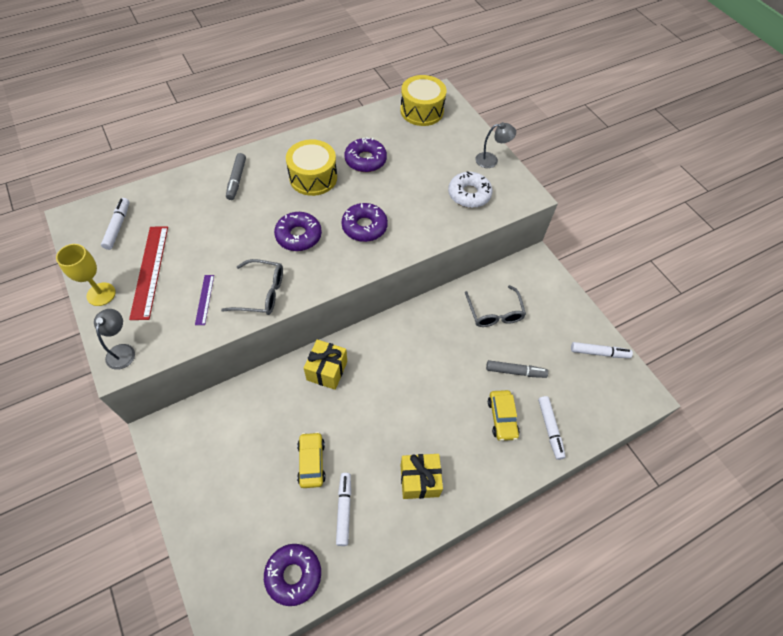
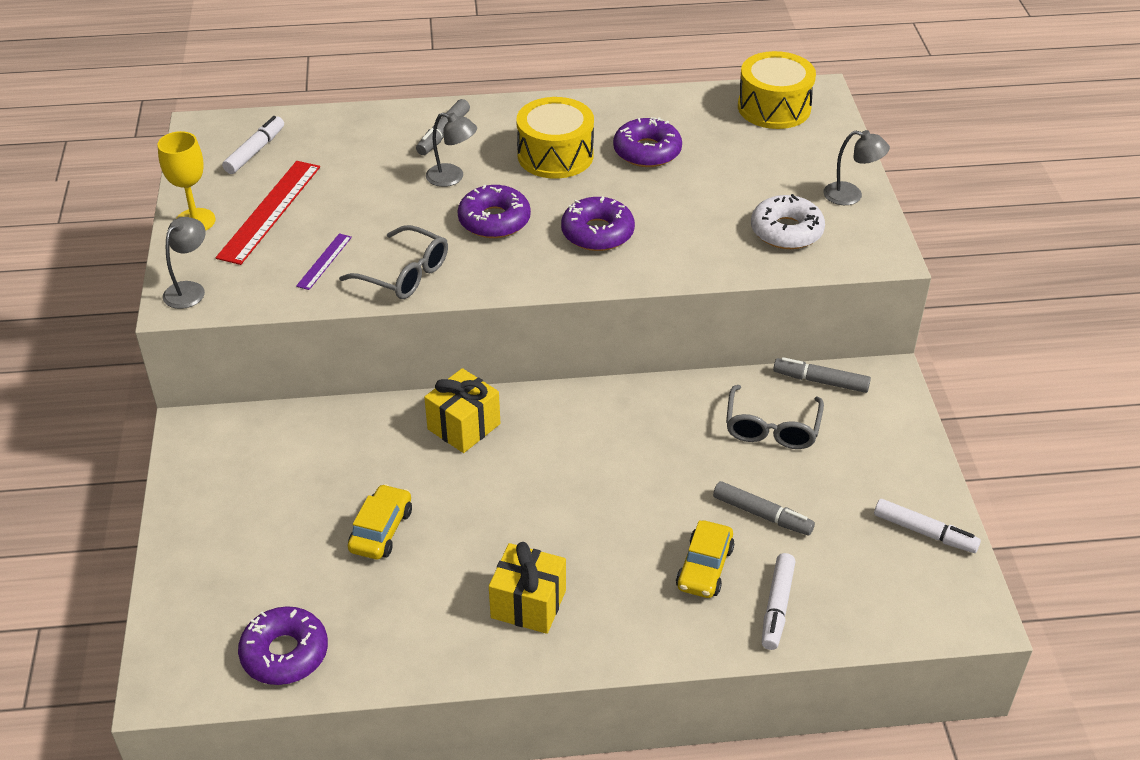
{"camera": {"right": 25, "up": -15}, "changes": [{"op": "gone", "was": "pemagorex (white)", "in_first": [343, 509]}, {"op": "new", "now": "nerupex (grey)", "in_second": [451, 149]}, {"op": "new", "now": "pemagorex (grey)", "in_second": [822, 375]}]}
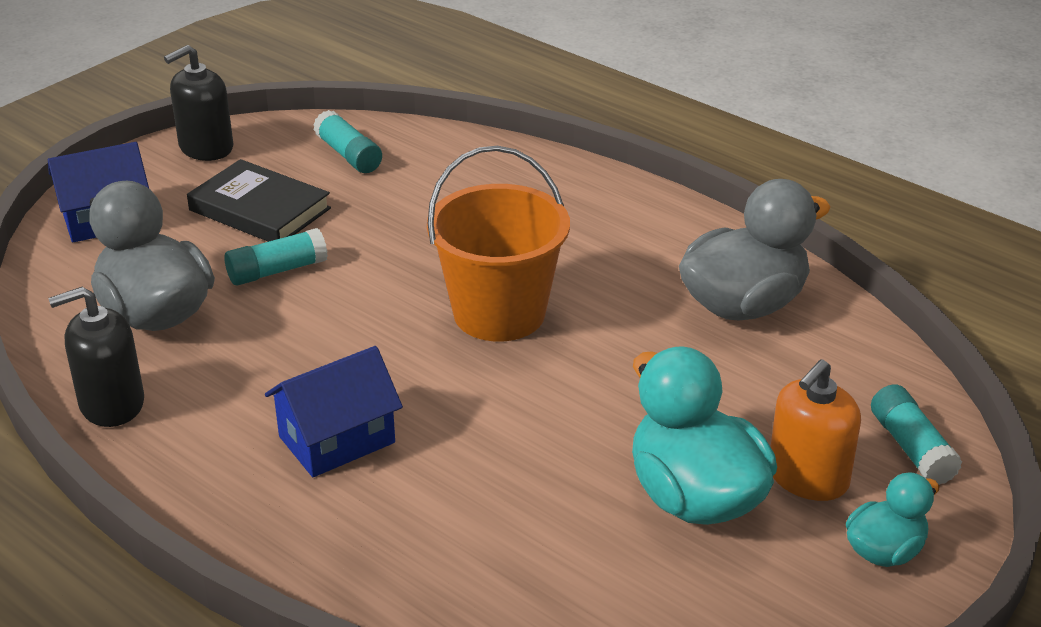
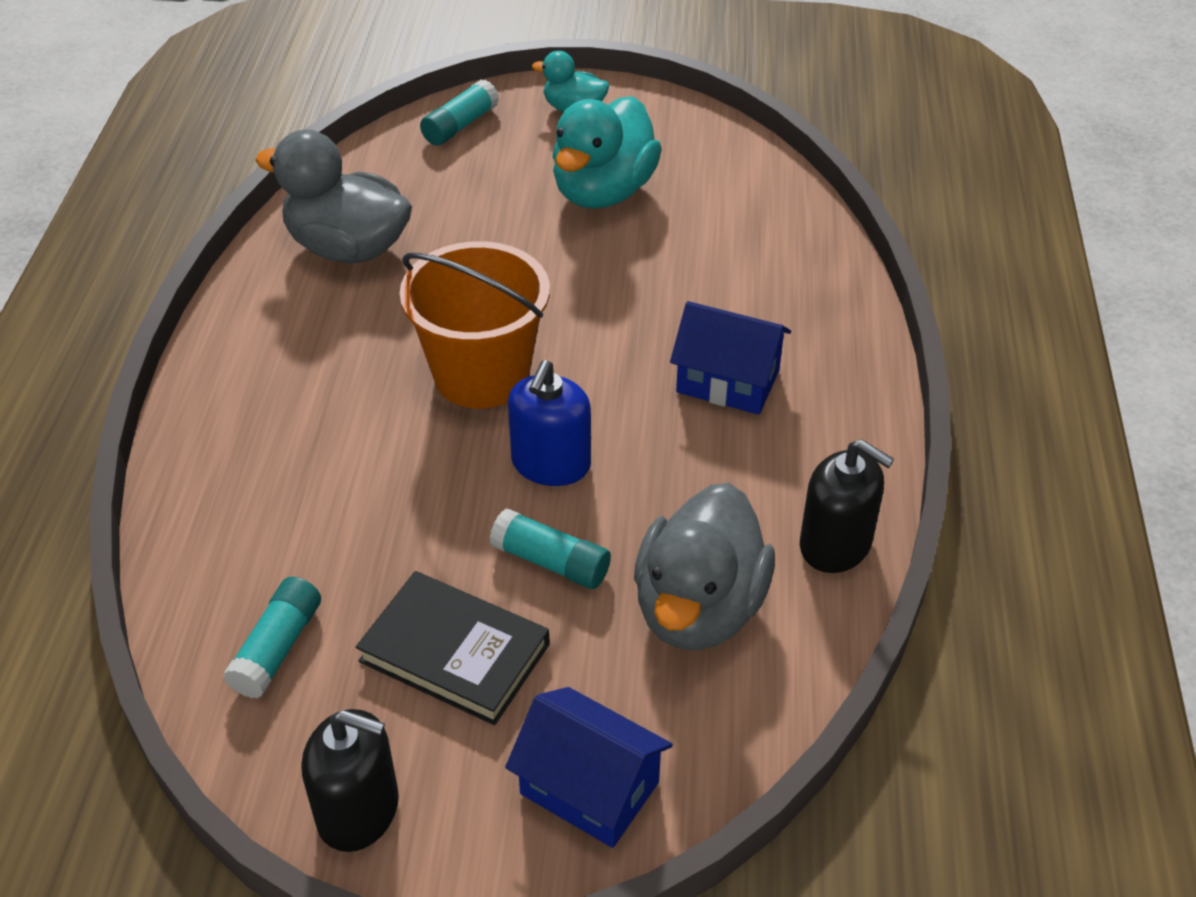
{"camera": {"right": -125, "up": 10}, "changes": [{"op": "rotated", "was": "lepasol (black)", "in_first": [259, 200], "in_second": [453, 648], "clockwise": -60}, {"op": "gone", "was": "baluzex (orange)", "in_first": [816, 430]}, {"op": "new", "now": "baluzex (blue)", "in_second": [549, 423]}]}
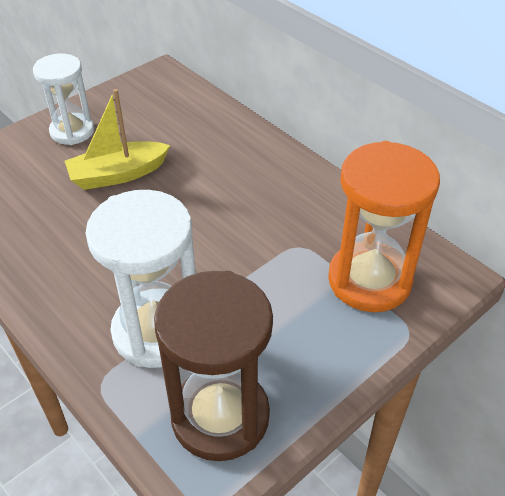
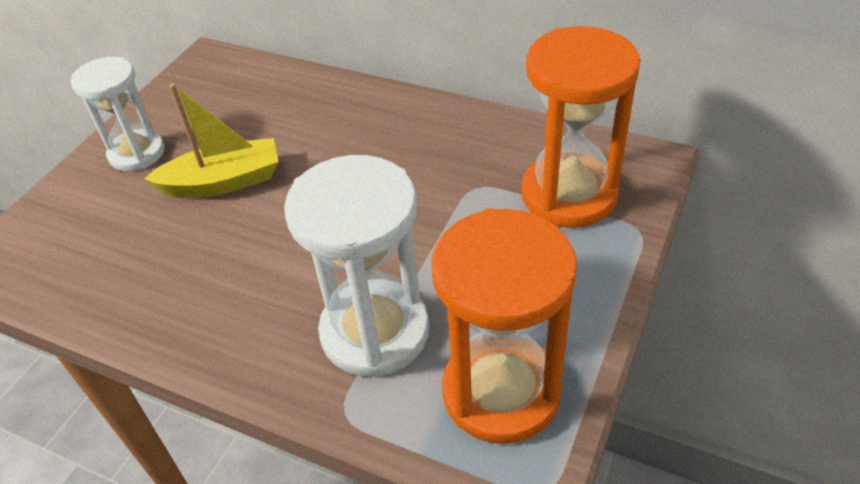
{"camera": {"right": -20, "up": 0}, "changes": [{"op": "rotated", "was": "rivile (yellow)", "in_first": [117, 139], "in_second": [211, 140], "clockwise": -150}, {"op": "repainted", "was": "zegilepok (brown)", "now": "zegilepok (orange)", "in_first": [213, 366], "in_second": [504, 326]}]}
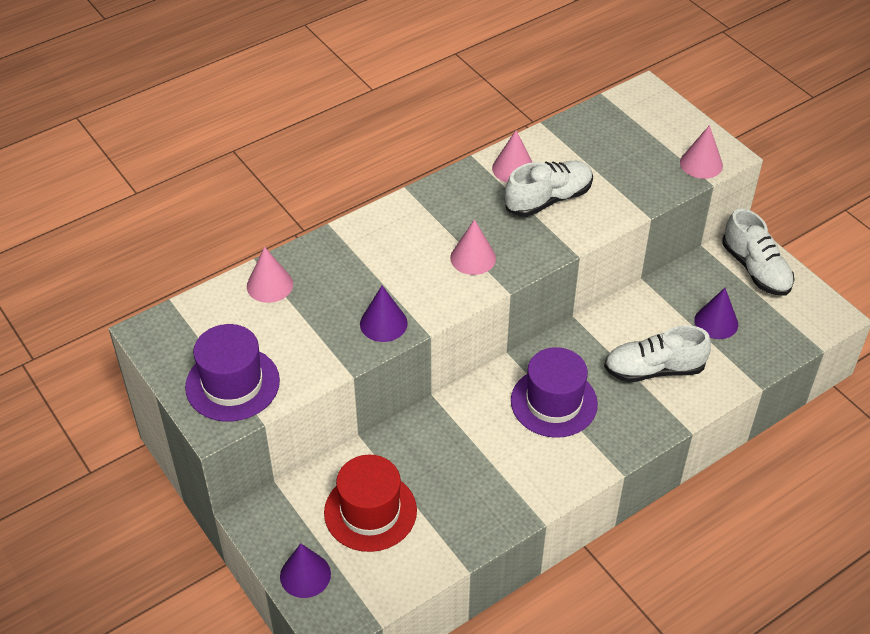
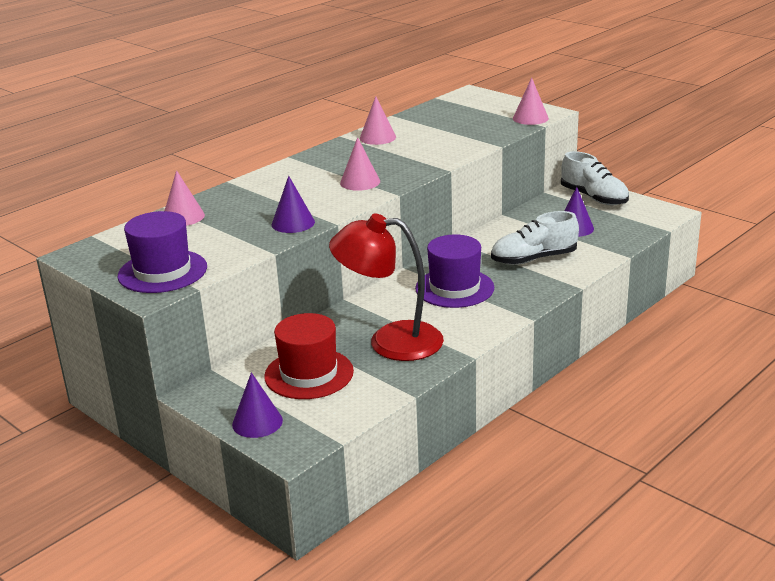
{"camera": {"right": -10, "up": -20}, "changes": [{"op": "gone", "was": "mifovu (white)", "in_first": [549, 189]}, {"op": "new", "now": "nerupex (red)", "in_second": [386, 287]}]}
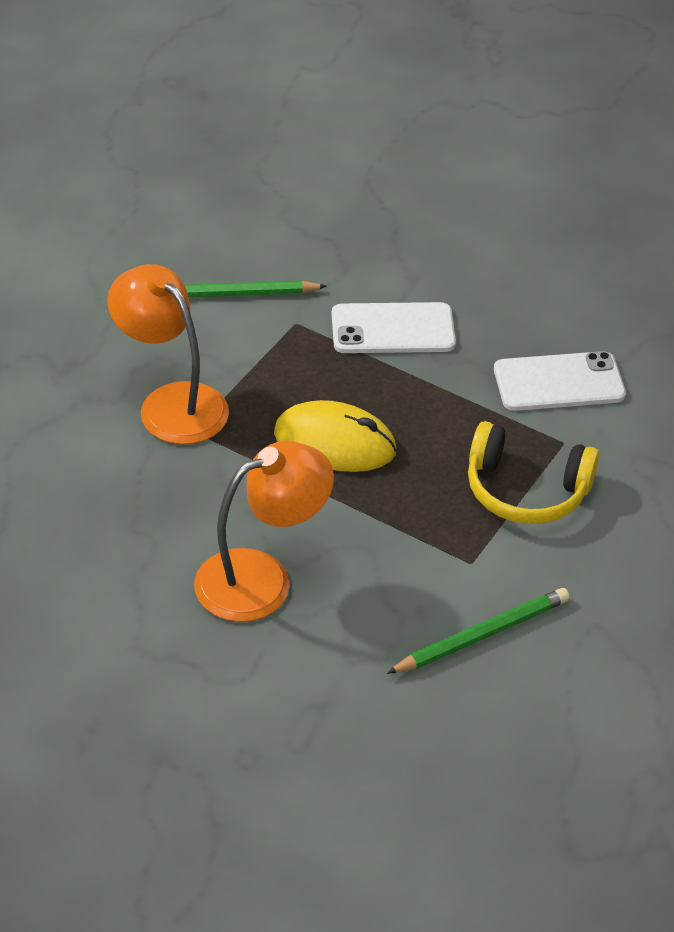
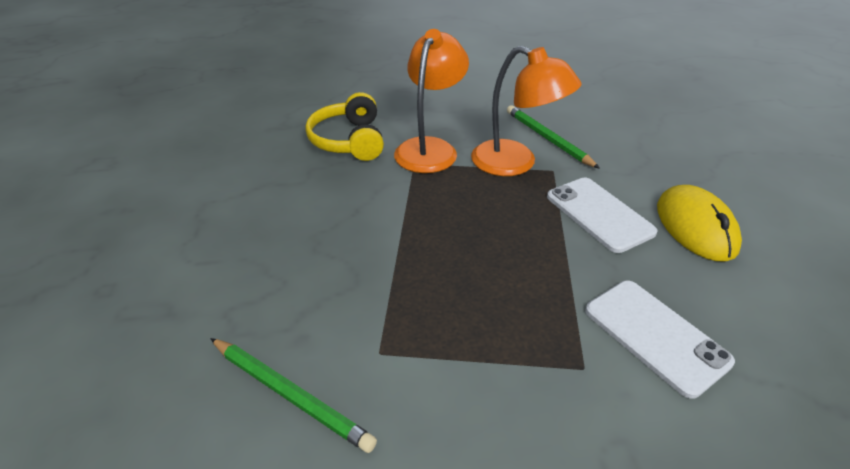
{"camera": {"right": 65, "up": -5}, "changes": [{"op": "shifted", "was": "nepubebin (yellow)", "in_first": [335, 436], "in_second": [699, 223]}, {"op": "shifted", "was": "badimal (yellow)", "in_first": [533, 472], "in_second": [344, 126]}, {"op": "shifted", "was": "nerupex (orange)", "in_first": [264, 531], "in_second": [526, 111]}]}
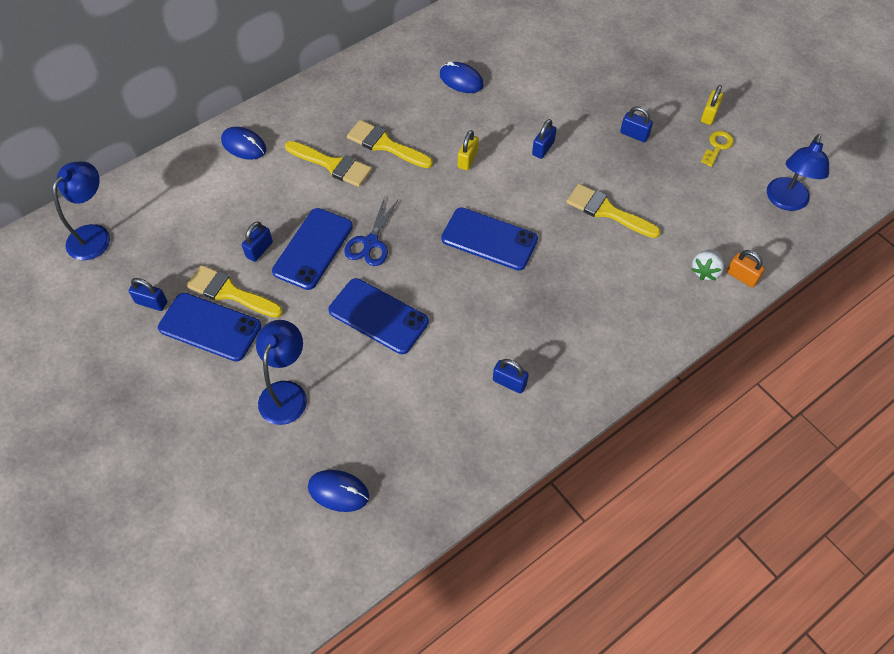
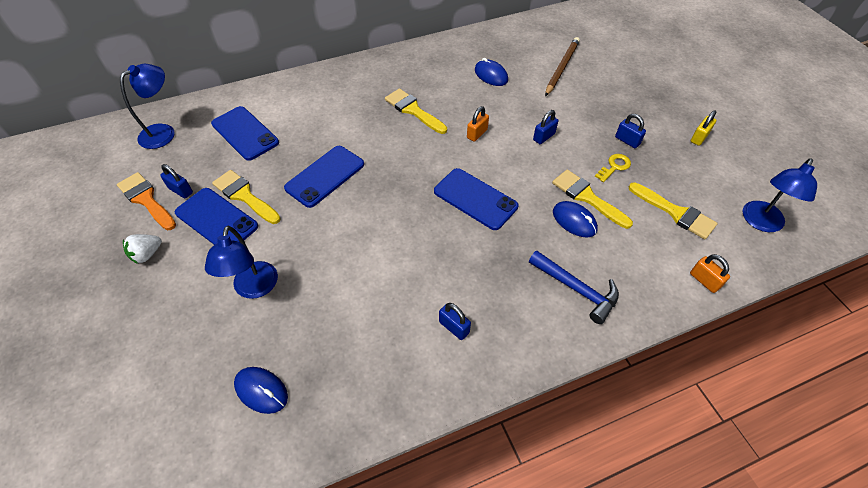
{"camera": {"right": 15, "up": -5}, "changes": [{"op": "shifted", "was": "nepubebin (blue)", "in_first": [243, 143], "in_second": [575, 219]}, {"op": "repainted", "was": "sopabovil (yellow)", "now": "sopabovil (orange)", "in_first": [468, 150], "in_second": [478, 124]}, {"op": "shifted", "was": "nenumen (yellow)", "in_first": [717, 149], "in_second": [613, 168]}, {"op": "shifted", "was": "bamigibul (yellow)", "in_first": [328, 164], "in_second": [673, 210]}, {"op": "gone", "was": "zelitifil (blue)", "in_first": [371, 231]}, {"op": "gone", "was": "sopabovil (blue)", "in_first": [257, 242]}, {"op": "shifted", "was": "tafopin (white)", "in_first": [707, 264], "in_second": [142, 249]}, {"op": "shifted", "was": "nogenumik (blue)", "in_first": [379, 316], "in_second": [245, 133]}, {"op": "rotated", "was": "nerupex (blue)", "in_first": [281, 372], "in_second": [241, 262], "clockwise": 150}, {"op": "new", "now": "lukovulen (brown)", "in_second": [562, 66]}, {"op": "new", "now": "bamigibul (orange)", "in_second": [146, 201]}, {"op": "new", "now": "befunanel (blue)", "in_second": [574, 287]}]}
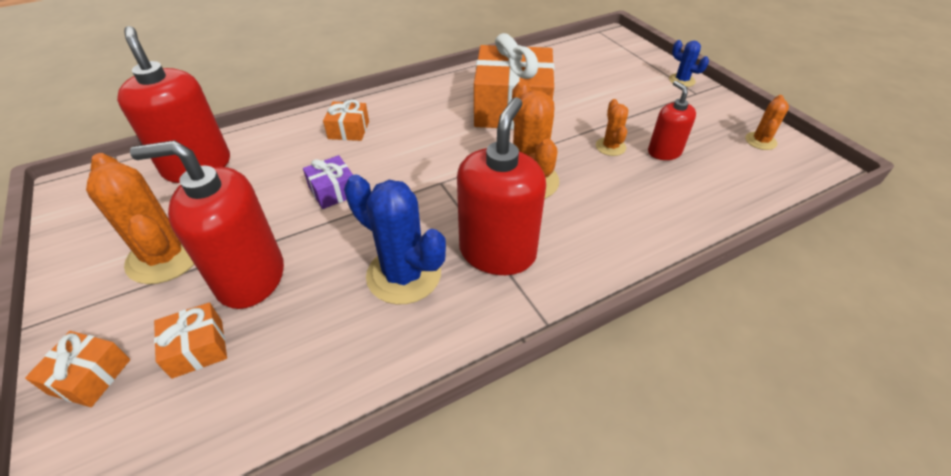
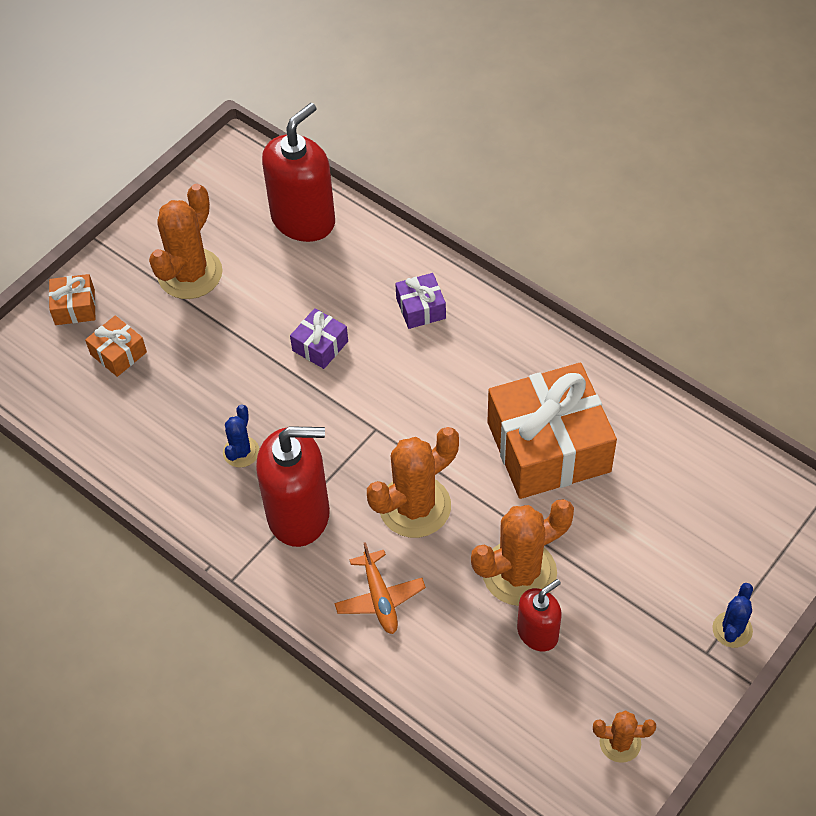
{"camera": {"right": 70, "up": 10}, "changes": [{"op": "scaled", "was": "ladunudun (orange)", "in_first": [612, 127], "in_second": [522, 552], "ratio": 1.92}, {"op": "repainted", "was": "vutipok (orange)", "now": "vutipok (purple)", "in_first": [346, 120], "in_second": [420, 301]}, {"op": "gone", "was": "baluzex (red)", "in_first": [207, 224]}, {"op": "scaled", "was": "ladunudun (blue)", "in_first": [395, 239], "in_second": [241, 436], "ratio": 0.52}, {"op": "new", "now": "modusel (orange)", "in_second": [380, 588]}]}
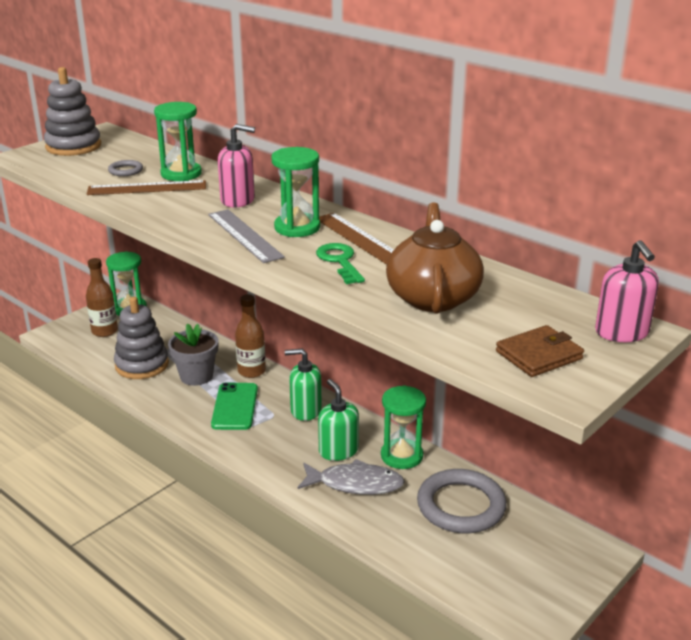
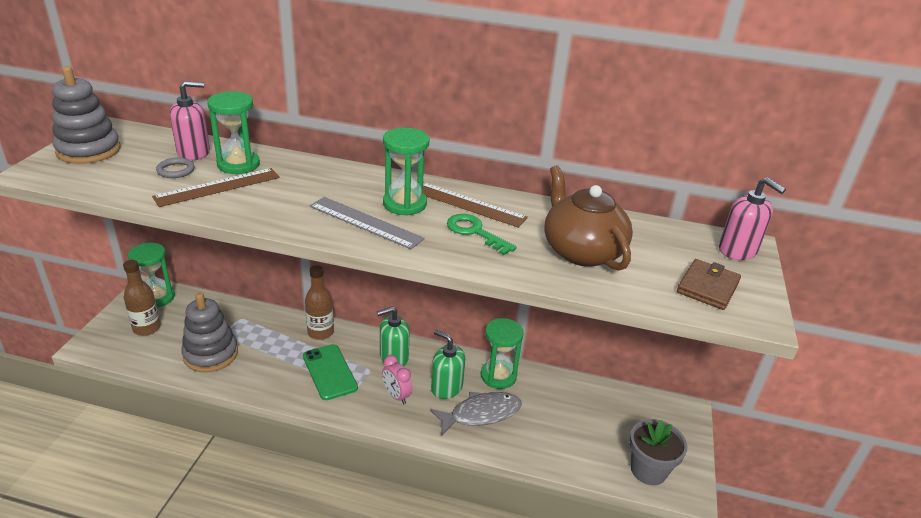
{"camera": {"right": -30, "up": 5}, "changes": [{"op": "shifted", "was": "baluzex (pink)", "in_first": [236, 165], "in_second": [190, 120]}, {"op": "shifted", "was": "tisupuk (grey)", "in_first": [193, 354], "in_second": [658, 452]}, {"op": "gone", "was": "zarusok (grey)", "in_first": [462, 501]}, {"op": "new", "now": "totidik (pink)", "in_second": [397, 379]}]}
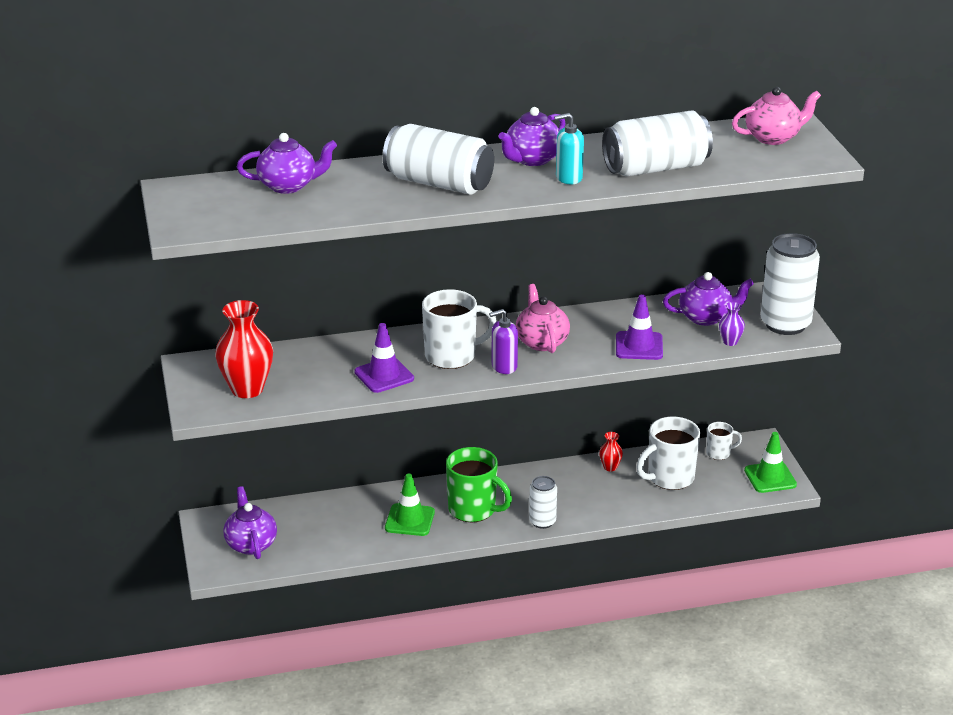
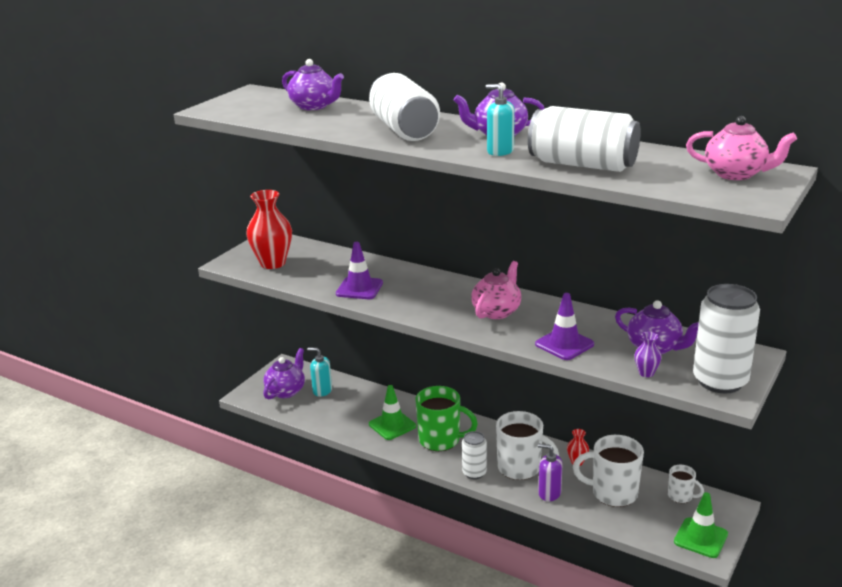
{"camera": {"right": 45, "up": -5}, "changes": [{"op": "shifted", "was": "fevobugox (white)", "in_first": [459, 329], "in_second": [527, 445]}, {"op": "shifted", "was": "baluzex (purple)", "in_first": [503, 341], "in_second": [550, 472]}, {"op": "rotated", "was": "fevobugox (green)", "in_first": [479, 484], "in_second": [446, 418], "clockwise": -60}, {"op": "new", "now": "baluzex (turquoise)", "in_second": [319, 372]}]}
